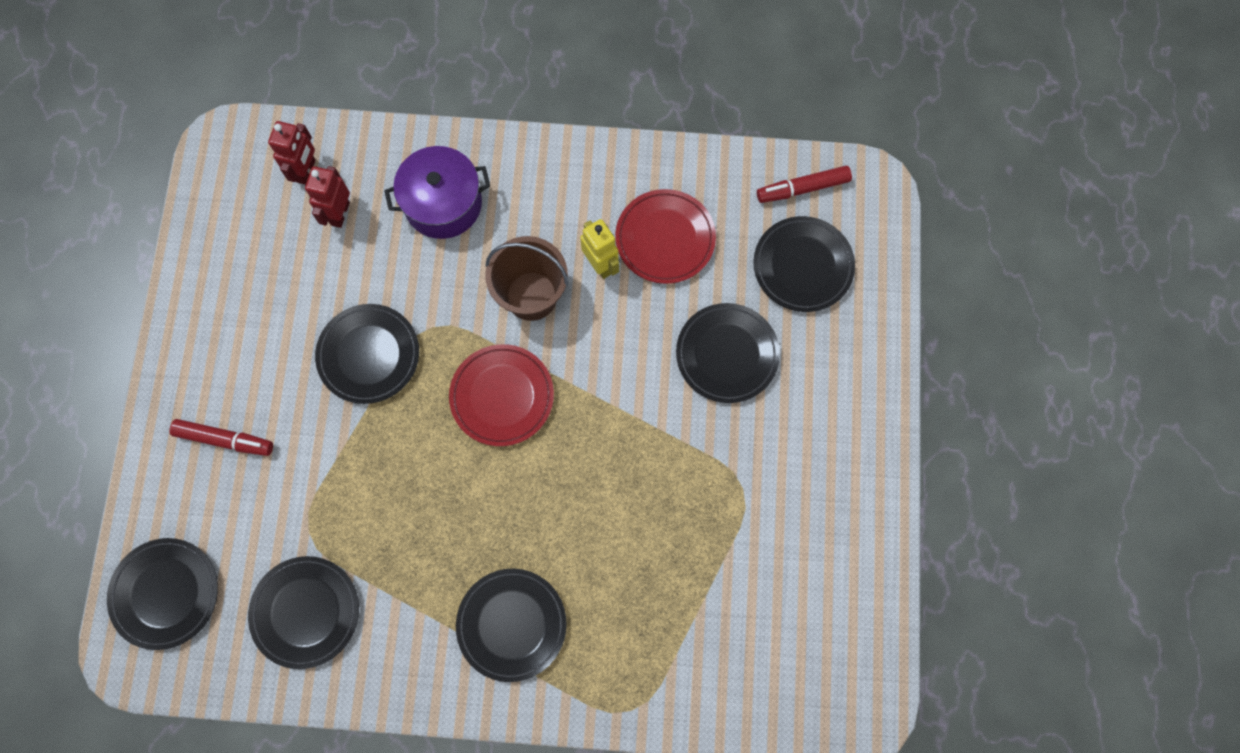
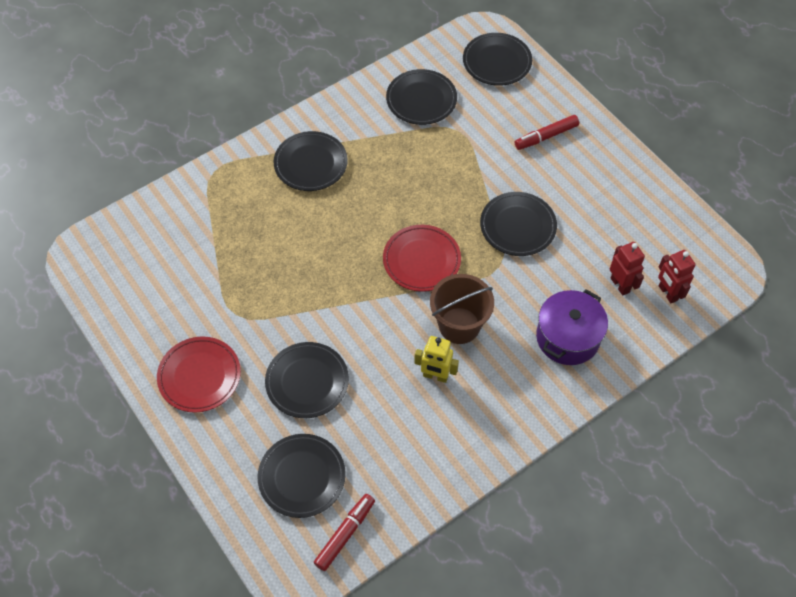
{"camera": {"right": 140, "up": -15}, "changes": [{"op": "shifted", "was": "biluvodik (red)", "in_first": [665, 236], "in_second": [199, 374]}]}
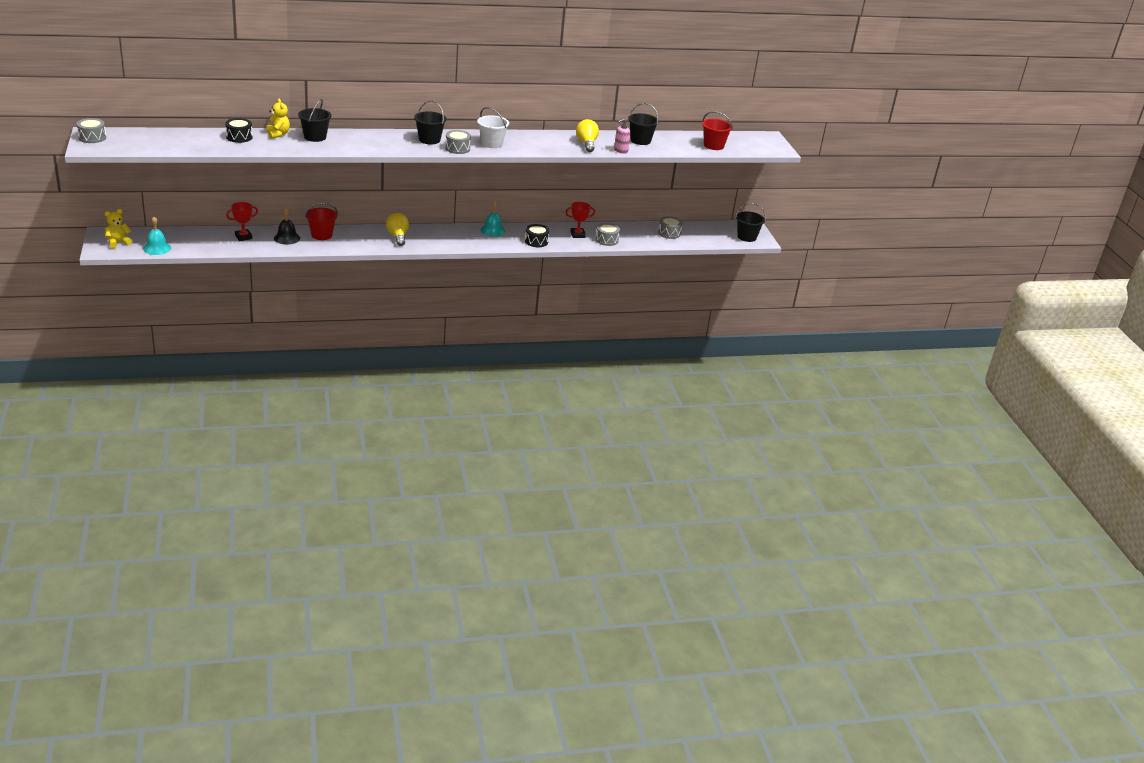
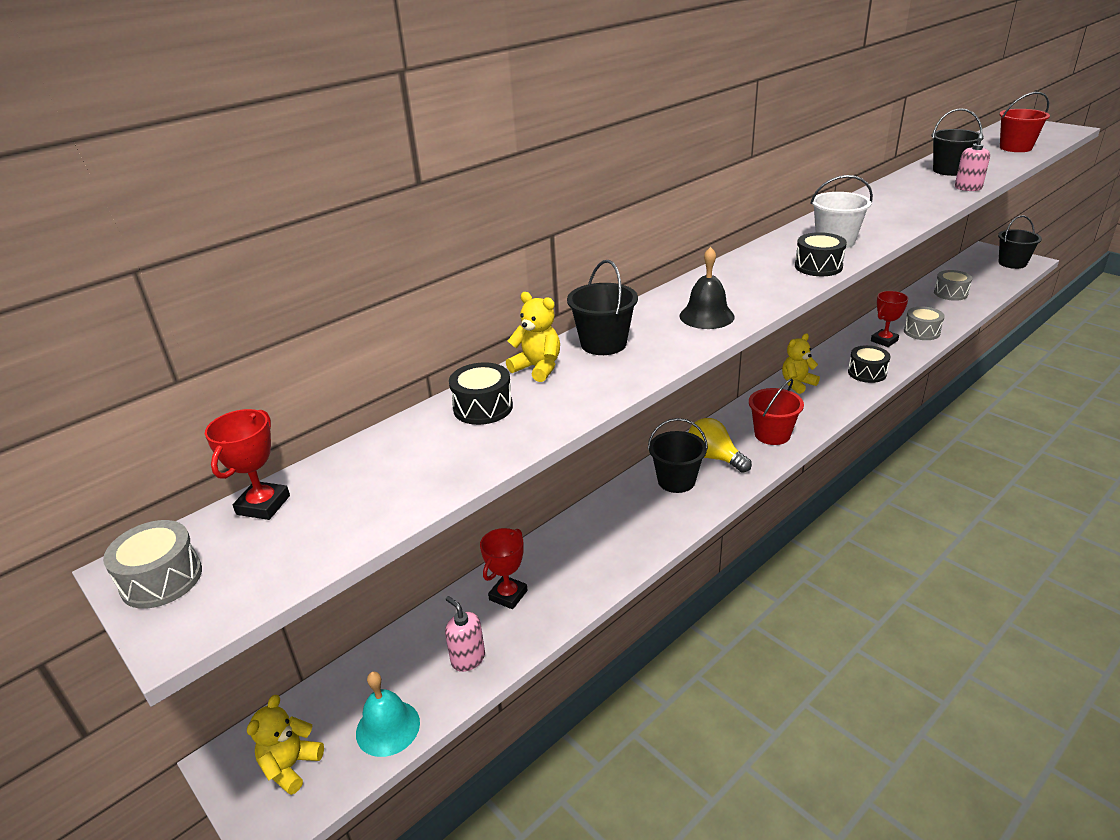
{"camera": {"right": -25, "up": 0}, "changes": [{"op": "shifted", "was": "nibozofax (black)", "in_first": [430, 122], "in_second": [678, 455]}, {"op": "gone", "was": "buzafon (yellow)", "in_first": [587, 135]}, {"op": "repainted", "was": "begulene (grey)", "now": "begulene (black)", "in_first": [458, 142], "in_second": [821, 254]}, {"op": "swapped", "was": "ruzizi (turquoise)", "now": "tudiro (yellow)", "in_first": [493, 219], "in_second": [801, 364]}, {"op": "shifted", "was": "nibozofax (red)", "in_first": [321, 221], "in_second": [776, 411]}, {"op": "shifted", "was": "ruzizi (black)", "in_first": [287, 226], "in_second": [707, 288]}, {"op": "new", "now": "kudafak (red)", "in_second": [247, 464]}, {"op": "new", "now": "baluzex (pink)", "in_second": [465, 634]}]}
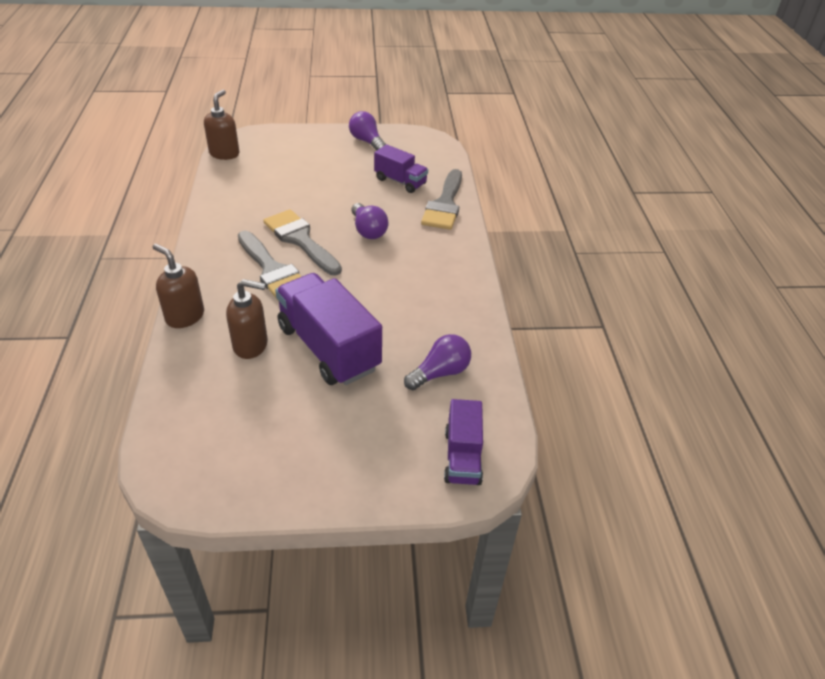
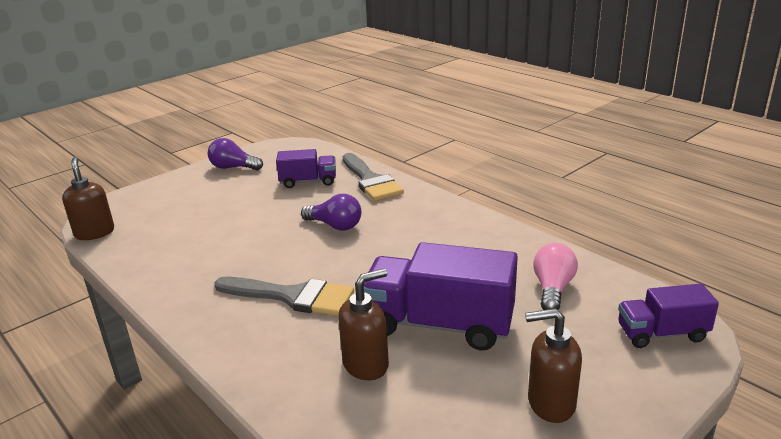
{"camera": {"right": -35, "up": -15}, "changes": [{"op": "gone", "was": "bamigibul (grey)", "in_first": [302, 242]}, {"op": "shifted", "was": "baluzex (brown)", "in_first": [178, 286], "in_second": [553, 365]}, {"op": "repainted", "was": "buzafon (purple)", "now": "buzafon (pink)", "in_first": [437, 362], "in_second": [555, 276]}, {"op": "rotated", "was": "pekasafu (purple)", "in_first": [463, 442], "in_second": [668, 316], "clockwise": 120}]}
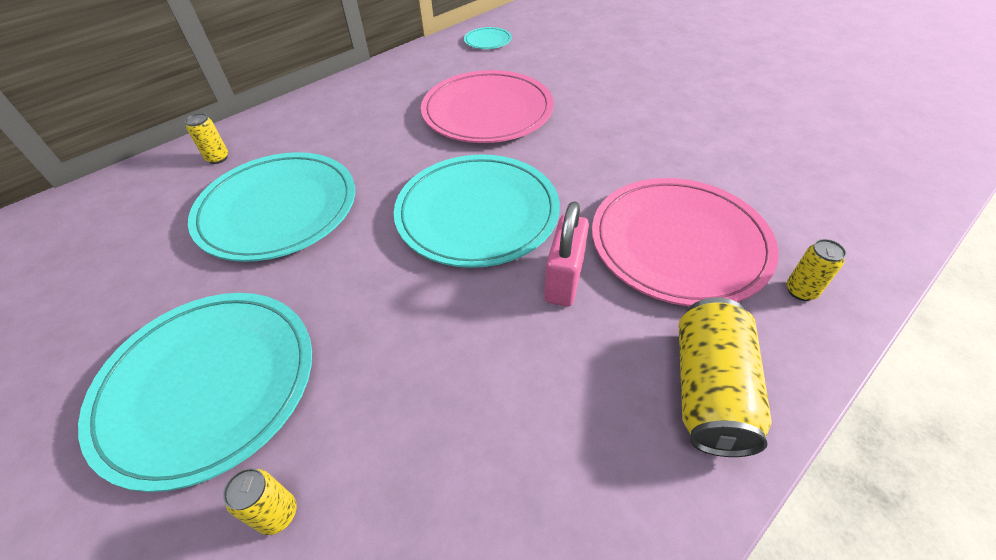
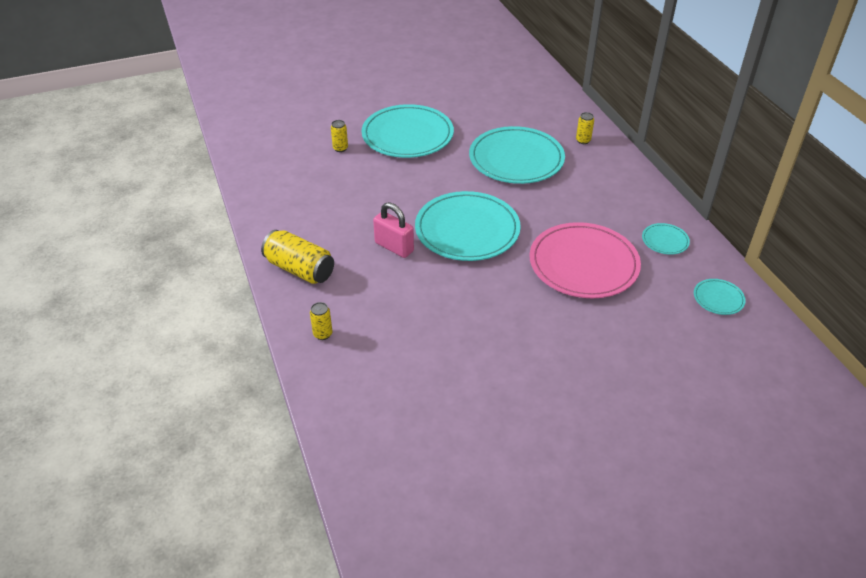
{"camera": {"right": 110, "up": -5}, "changes": [{"op": "gone", "was": "biluvodik (pink)", "in_first": [685, 242]}, {"op": "new", "now": "biluvodik (turquoise)", "in_second": [666, 239]}]}
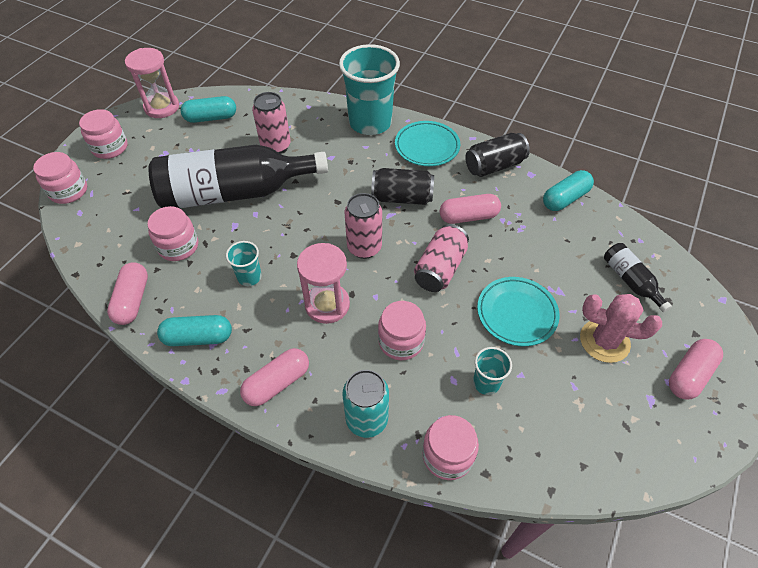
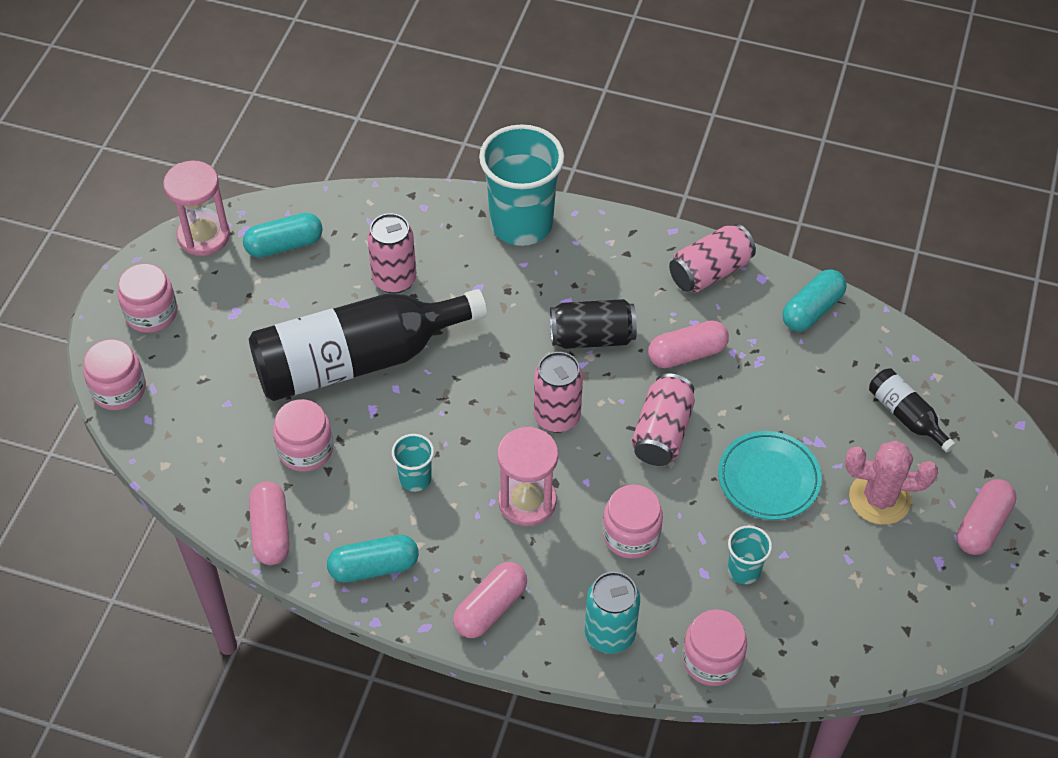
{"camera": {"right": -10, "up": 0}, "changes": [{"op": "gone", "was": "biluvodik (turquoise)", "in_first": [427, 143]}, {"op": "repainted", "was": "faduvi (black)", "now": "faduvi (pink)", "in_first": [497, 155], "in_second": [712, 258]}]}
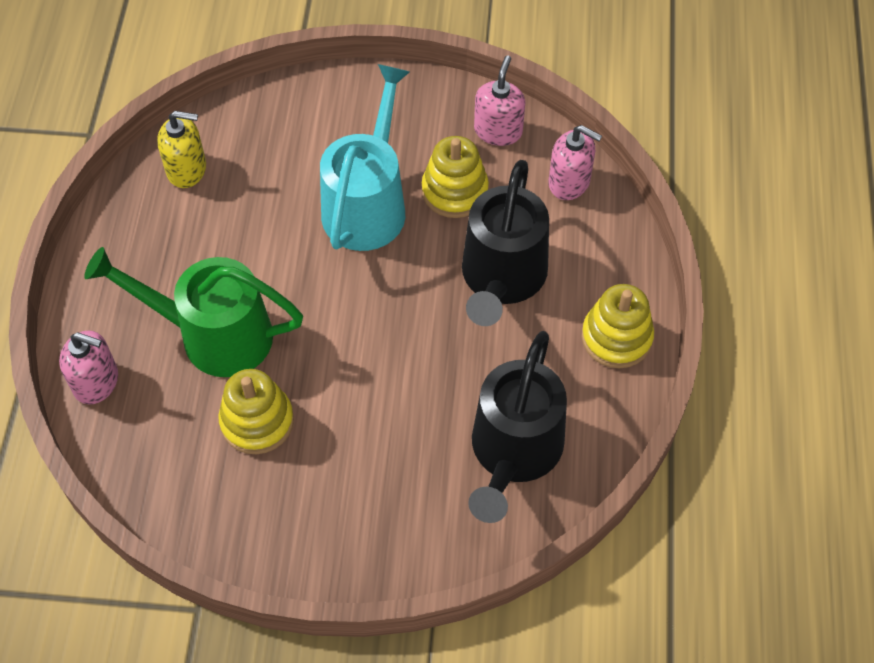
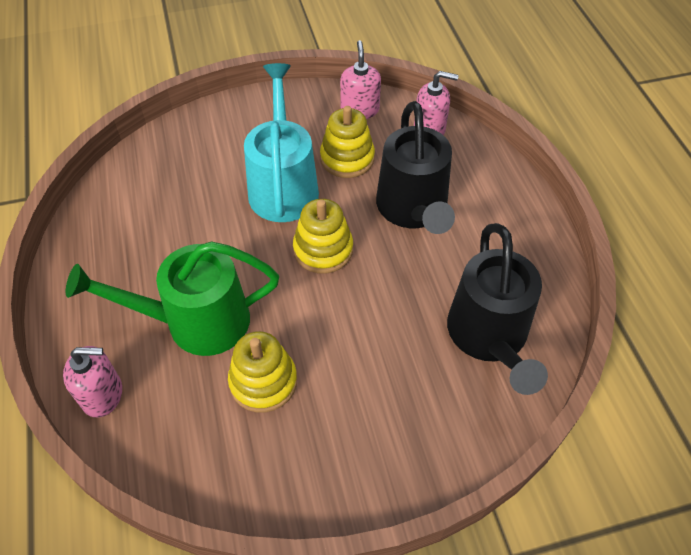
{"camera": {"right": -20, "up": -5}, "changes": [{"op": "gone", "was": "baluzex (yellow)", "in_first": [181, 149]}, {"op": "shifted", "was": "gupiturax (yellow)", "in_first": [618, 326], "in_second": [323, 236]}]}
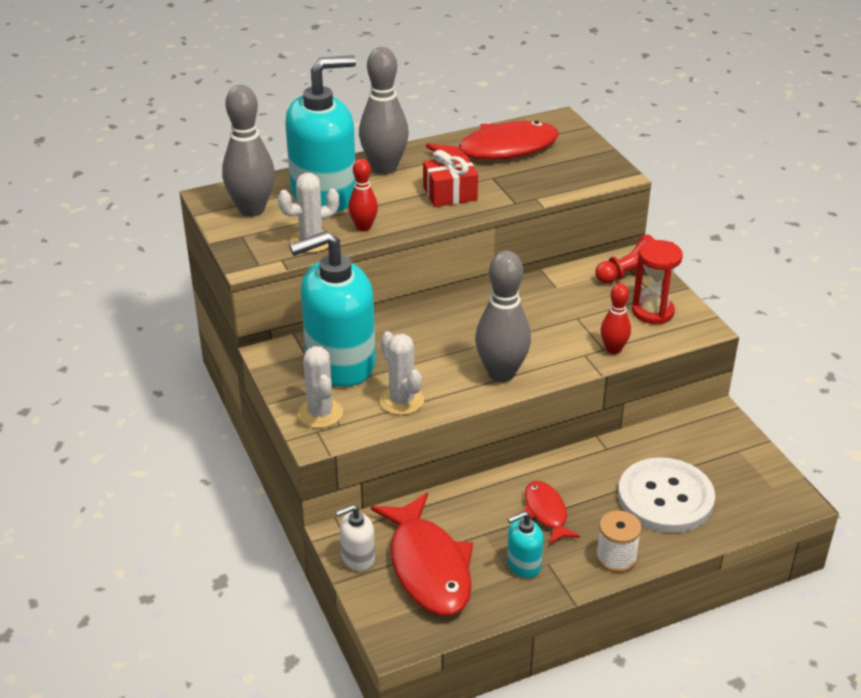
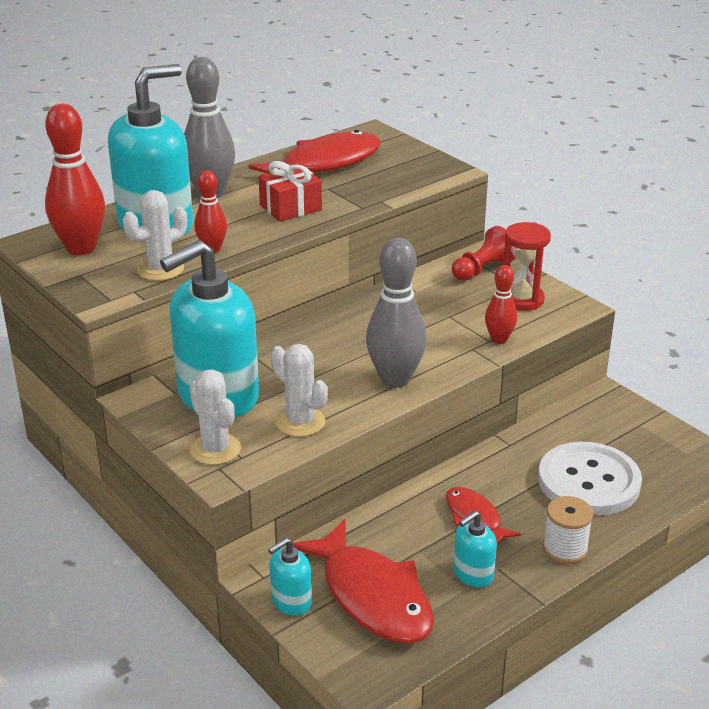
{"camera": {"right": -15, "up": -5}, "changes": [{"op": "repainted", "was": "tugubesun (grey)", "now": "tugubesun (red)", "in_first": [248, 151], "in_second": [75, 179]}, {"op": "repainted", "was": "baluzex (white)", "now": "baluzex (turquoise)", "in_first": [355, 537], "in_second": [290, 576]}]}
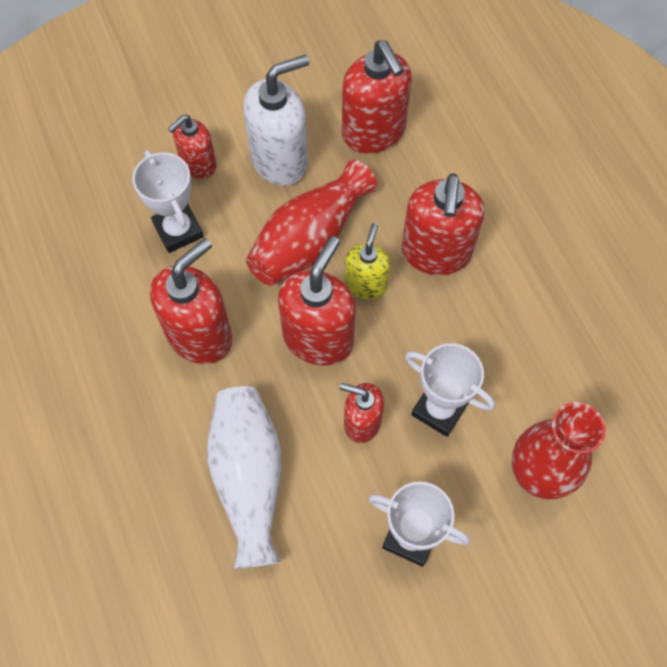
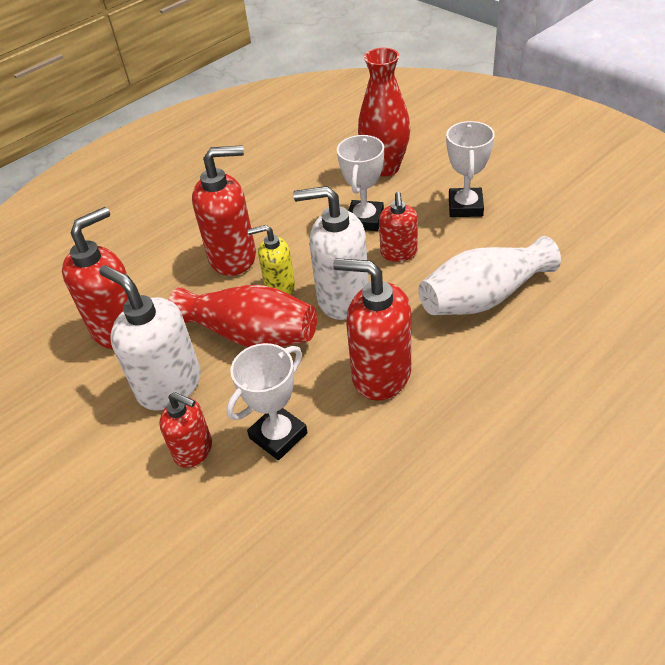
{"camera": {"right": -105, "up": -20}, "changes": [{"op": "repainted", "was": "baluzex (red)", "now": "baluzex (white)", "in_first": [317, 301], "in_second": [331, 253]}]}
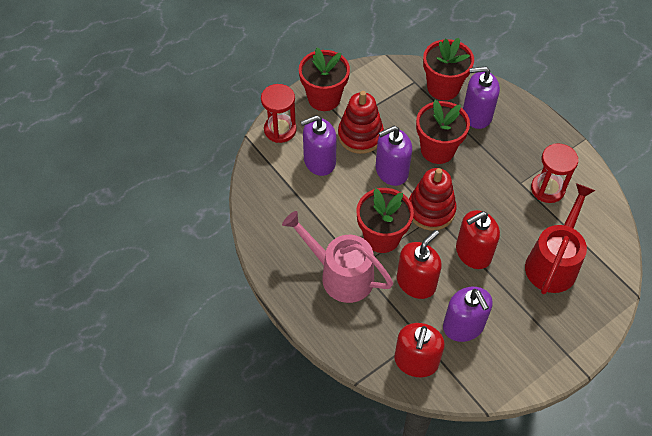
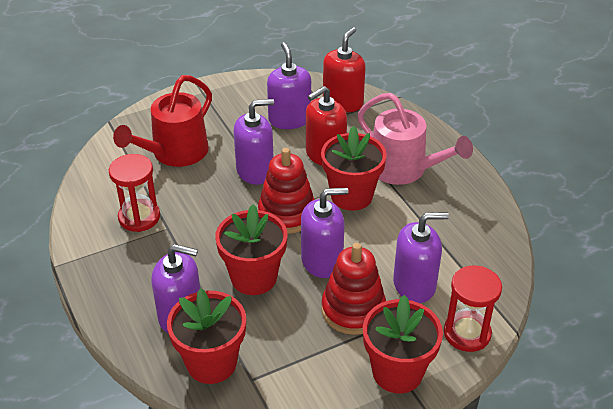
{"camera": {"right": -170, "up": -15}, "changes": [{"op": "repainted", "was": "baluzex (red)", "now": "baluzex (purple)", "in_first": [478, 239], "in_second": [254, 142]}]}
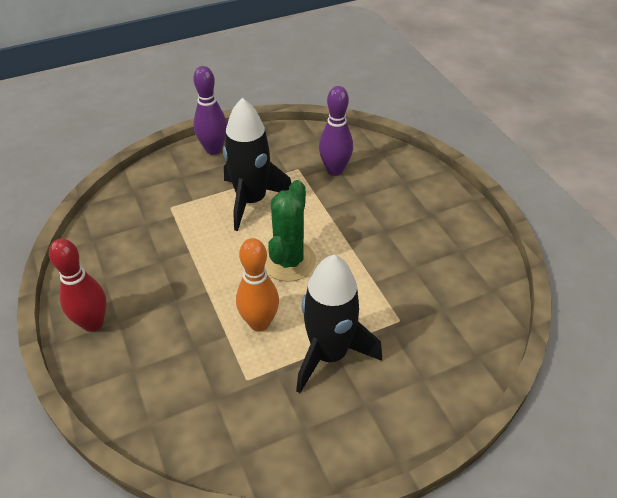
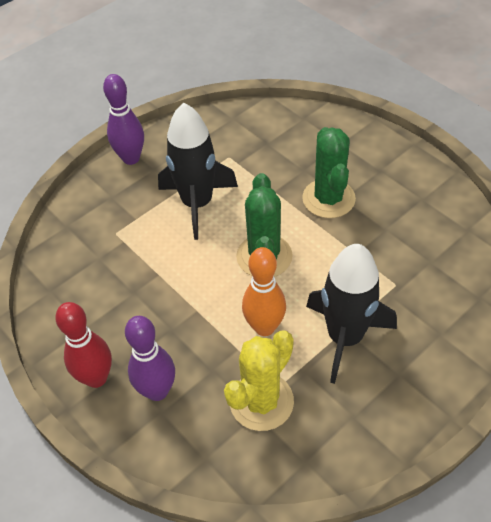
{"camera": {"right": -15, "up": 5}, "changes": [{"op": "shifted", "was": "tugubesun (purple)", "in_first": [336, 131], "in_second": [150, 358]}, {"op": "new", "now": "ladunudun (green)", "in_second": [329, 172]}, {"op": "new", "now": "ladunudun (yellow)", "in_second": [259, 381]}]}
